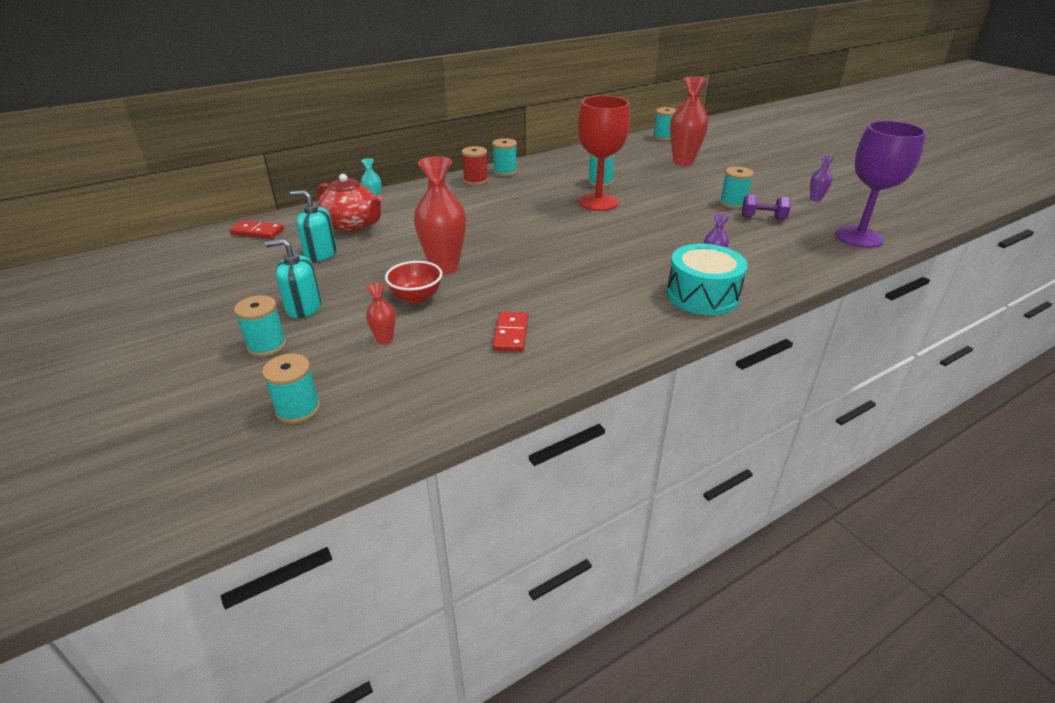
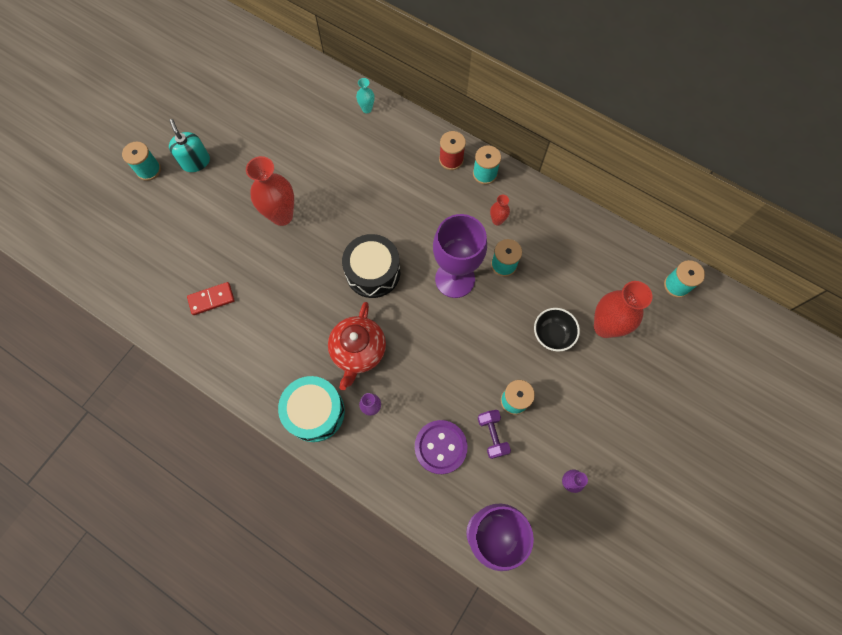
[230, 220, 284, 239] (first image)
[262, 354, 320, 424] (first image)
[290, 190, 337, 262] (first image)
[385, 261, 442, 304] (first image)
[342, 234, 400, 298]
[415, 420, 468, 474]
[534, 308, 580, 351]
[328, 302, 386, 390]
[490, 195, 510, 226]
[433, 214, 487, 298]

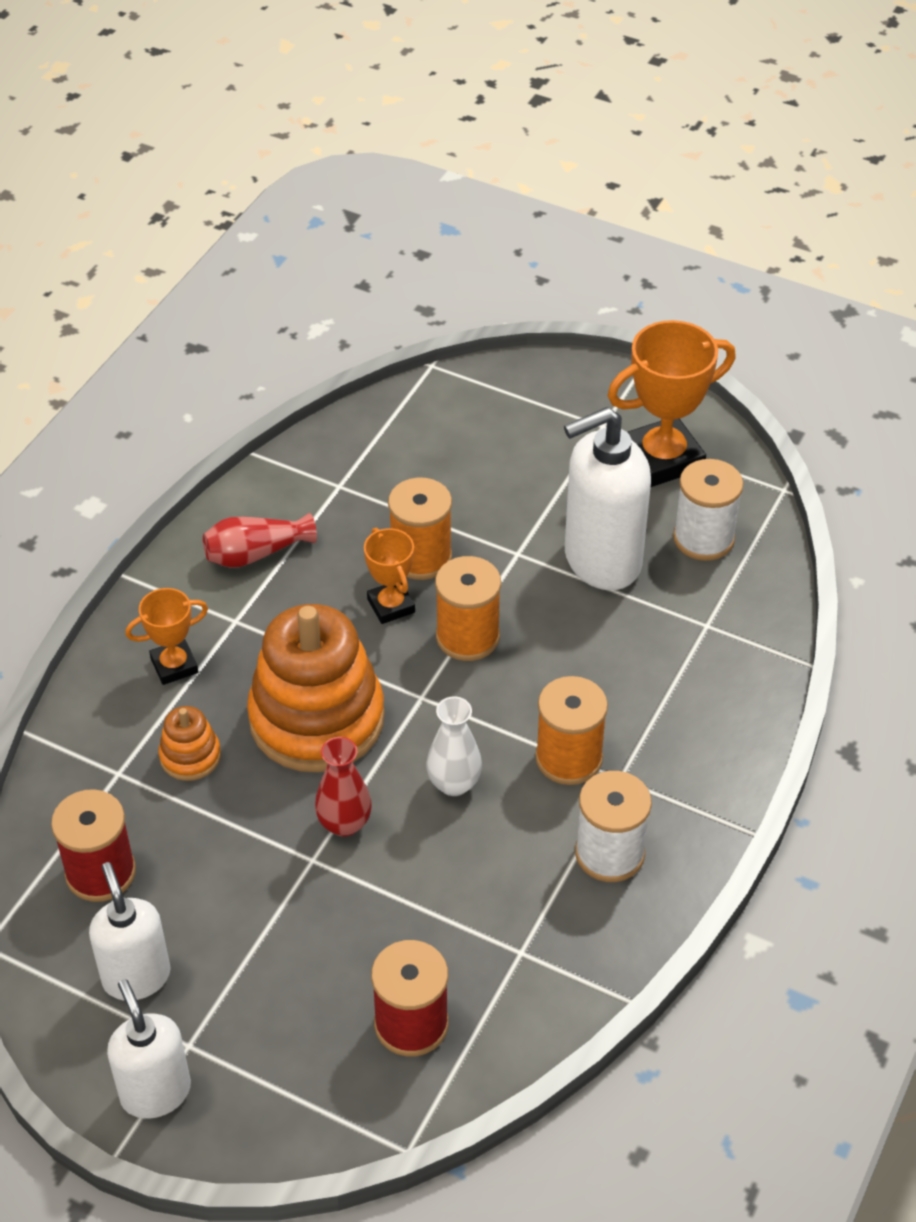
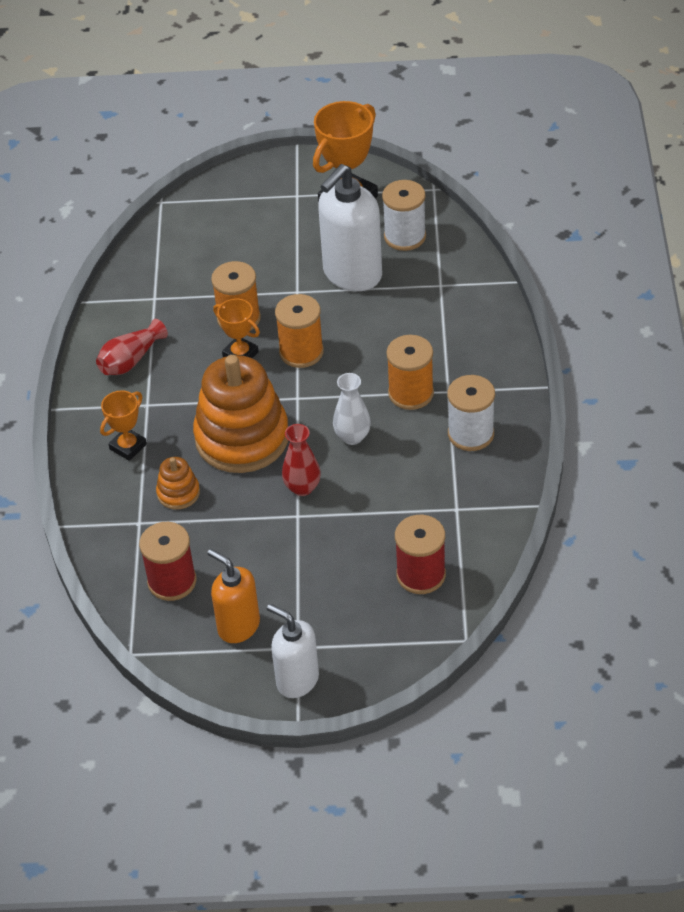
[207, 549, 260, 643]

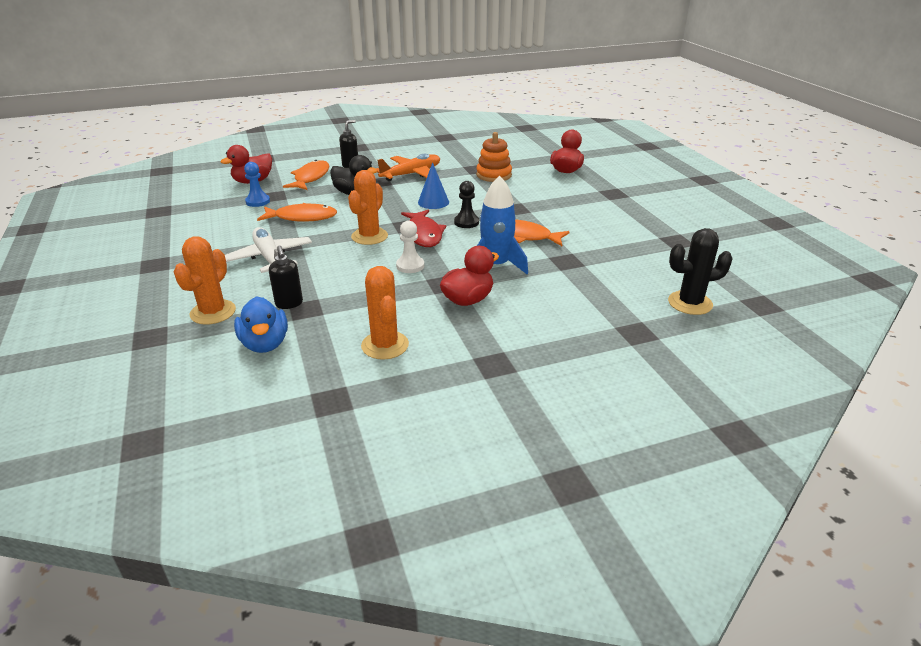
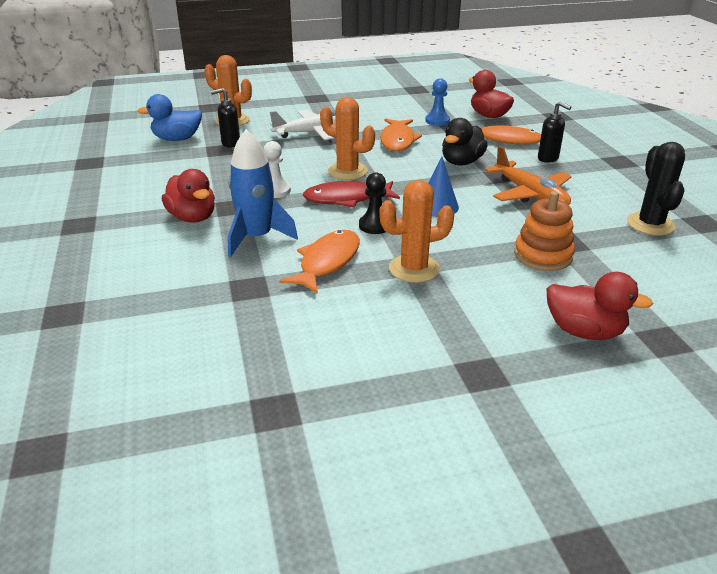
[379, 180, 454, 283]
[627, 142, 685, 236]

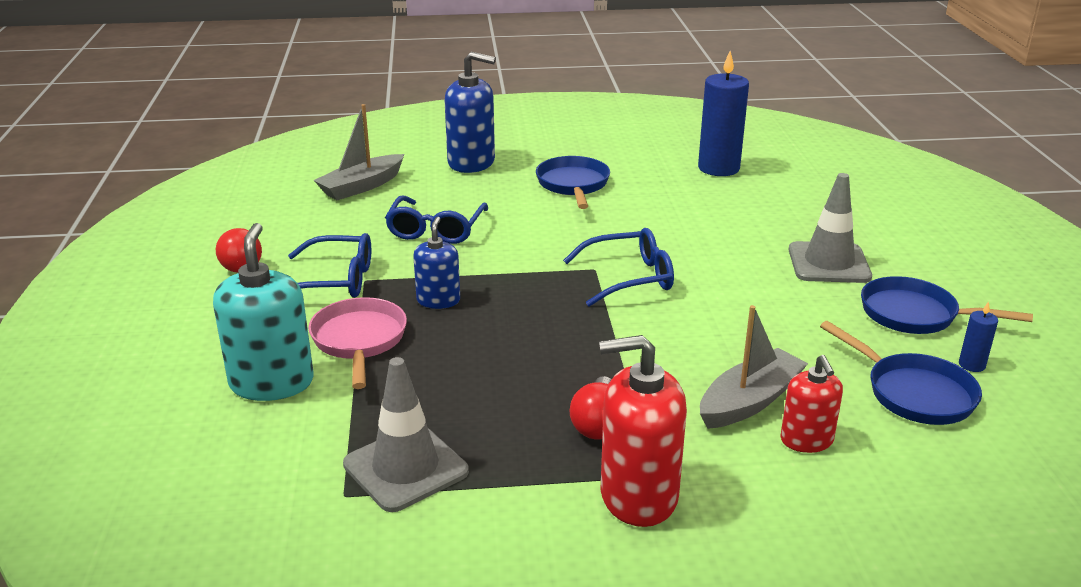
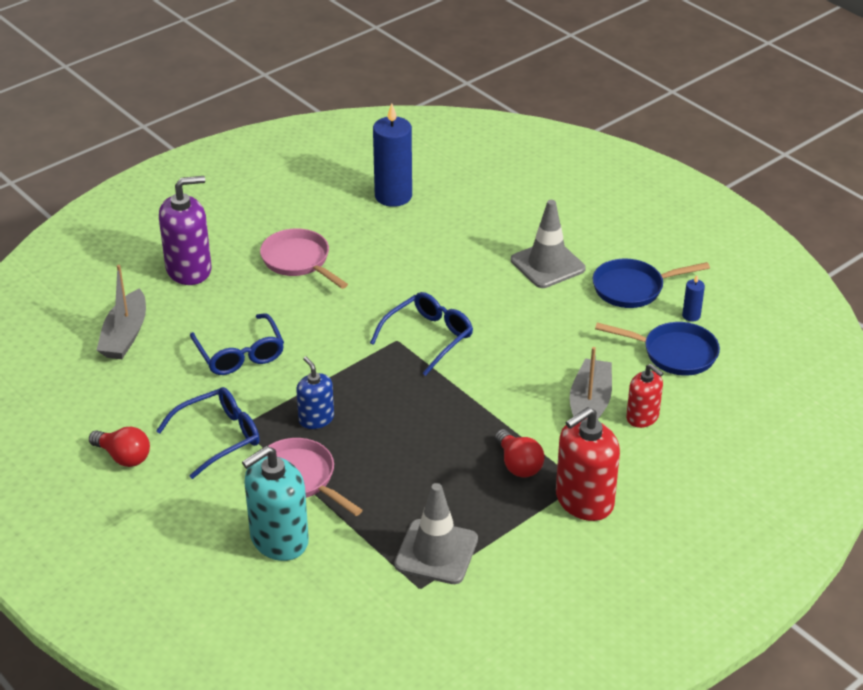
[159, 176, 212, 285]
[260, 228, 348, 289]
[242, 446, 309, 561]

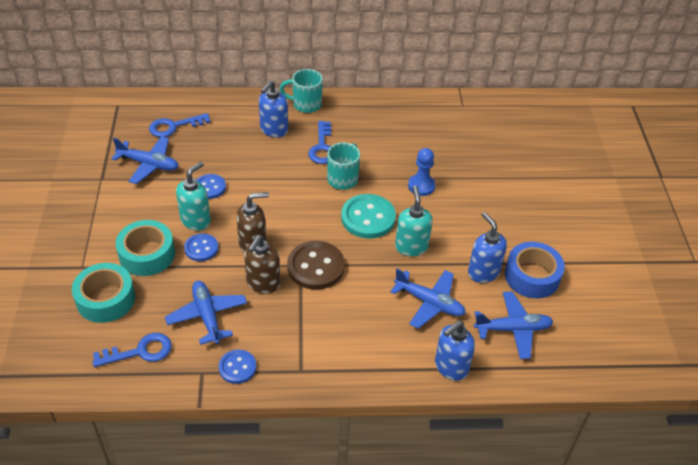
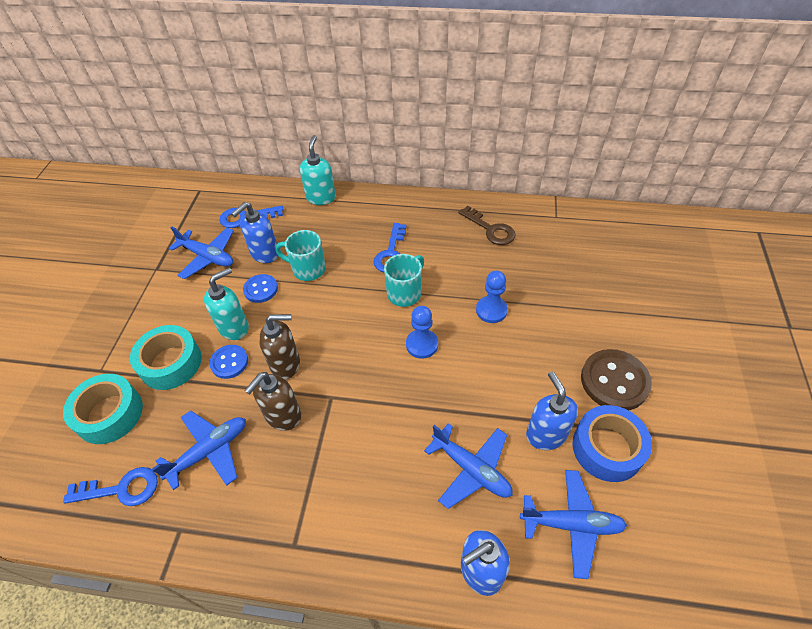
[219, 350, 256, 384] (first image)
[459, 206, 516, 245]
[231, 202, 278, 263]
[275, 230, 326, 281]
[581, 349, 652, 411]
[300, 135, 336, 205]
[406, 306, 438, 359]
[152, 411, 246, 490]

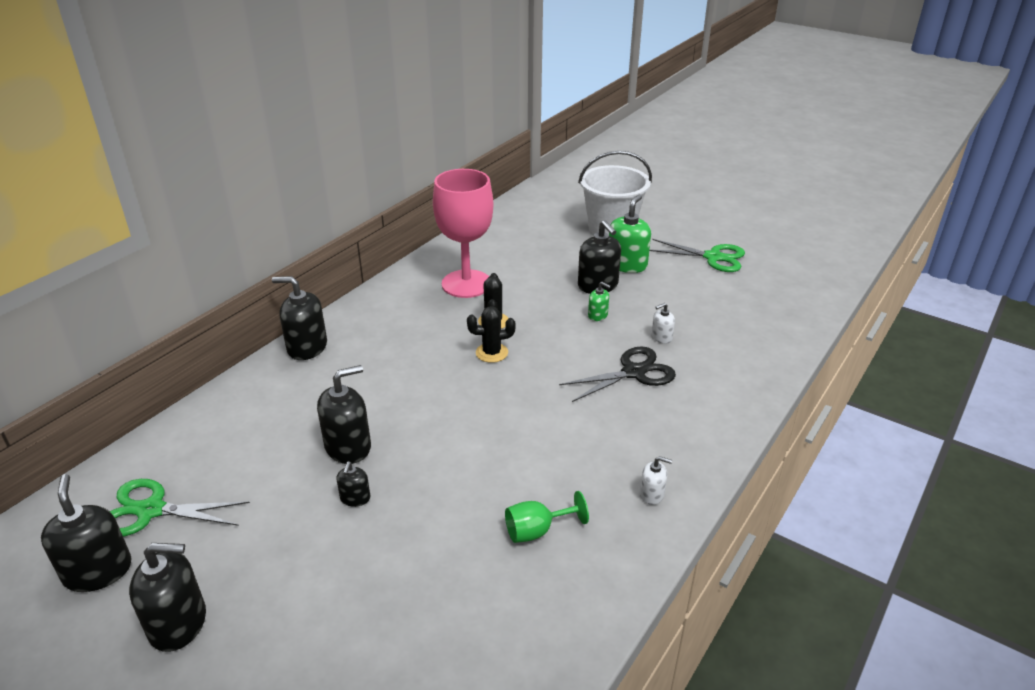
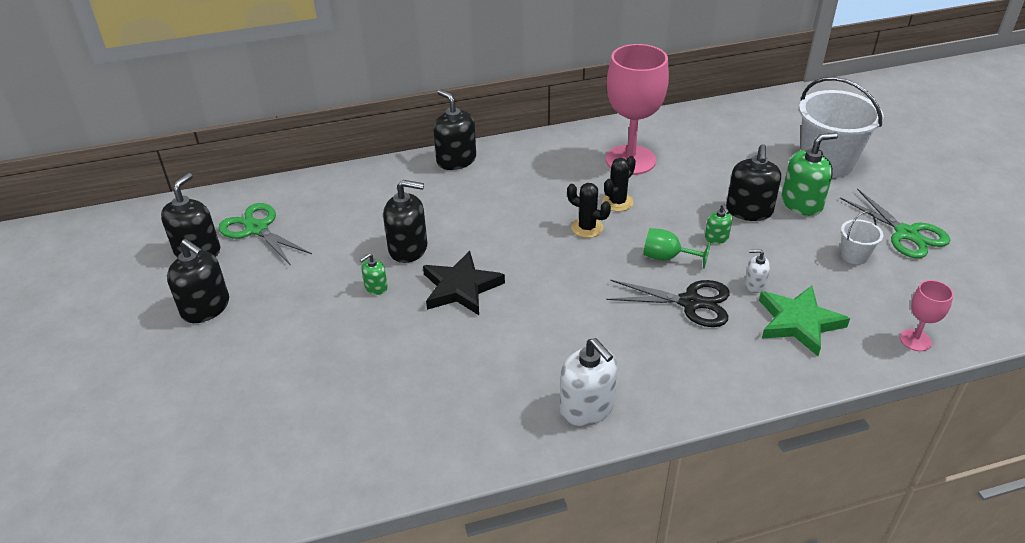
[423, 251, 505, 315]
[759, 286, 850, 356]
[841, 211, 883, 265]
[900, 280, 953, 351]
[643, 228, 711, 269]
[360, 253, 388, 295]
[560, 338, 618, 426]

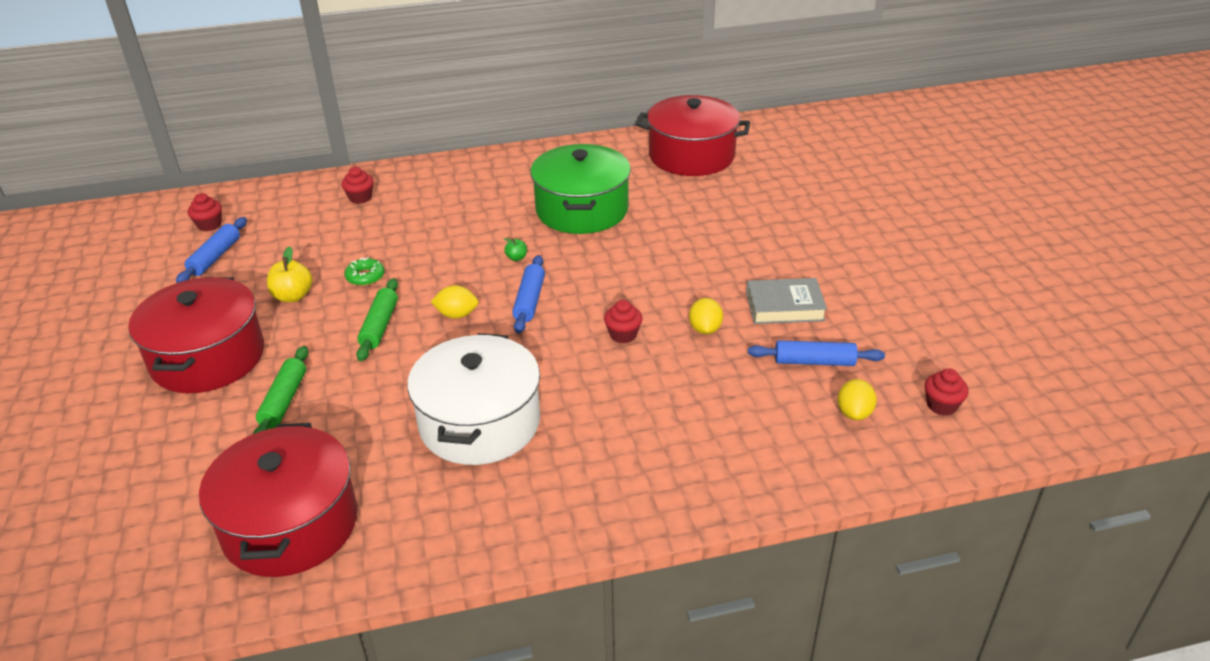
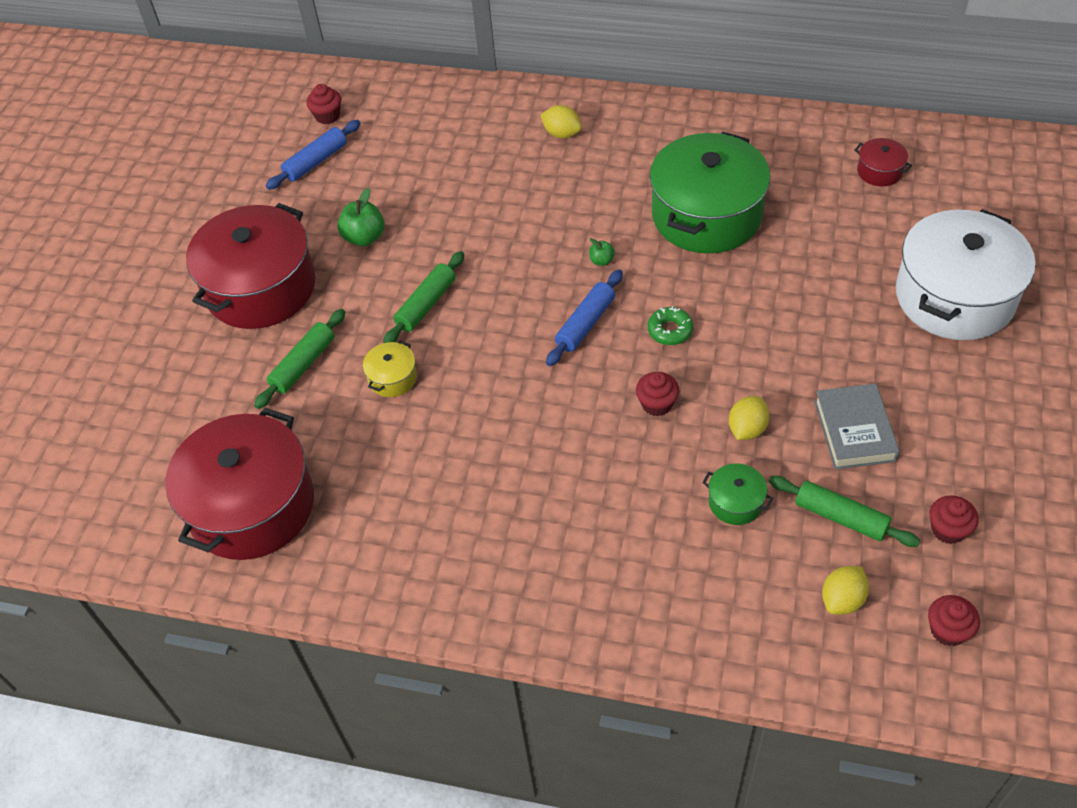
[363, 340, 417, 397]
[702, 464, 773, 525]
[929, 495, 978, 544]
[648, 306, 693, 345]
[896, 209, 1036, 340]
[540, 105, 582, 138]
[338, 188, 385, 246]
[769, 476, 920, 547]
[814, 383, 900, 469]
[855, 138, 912, 186]

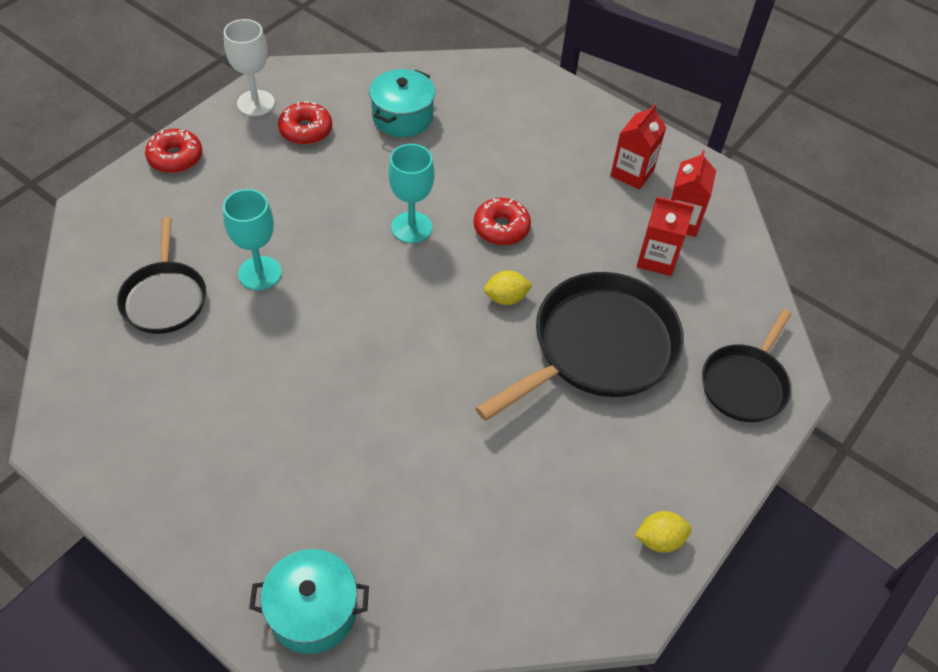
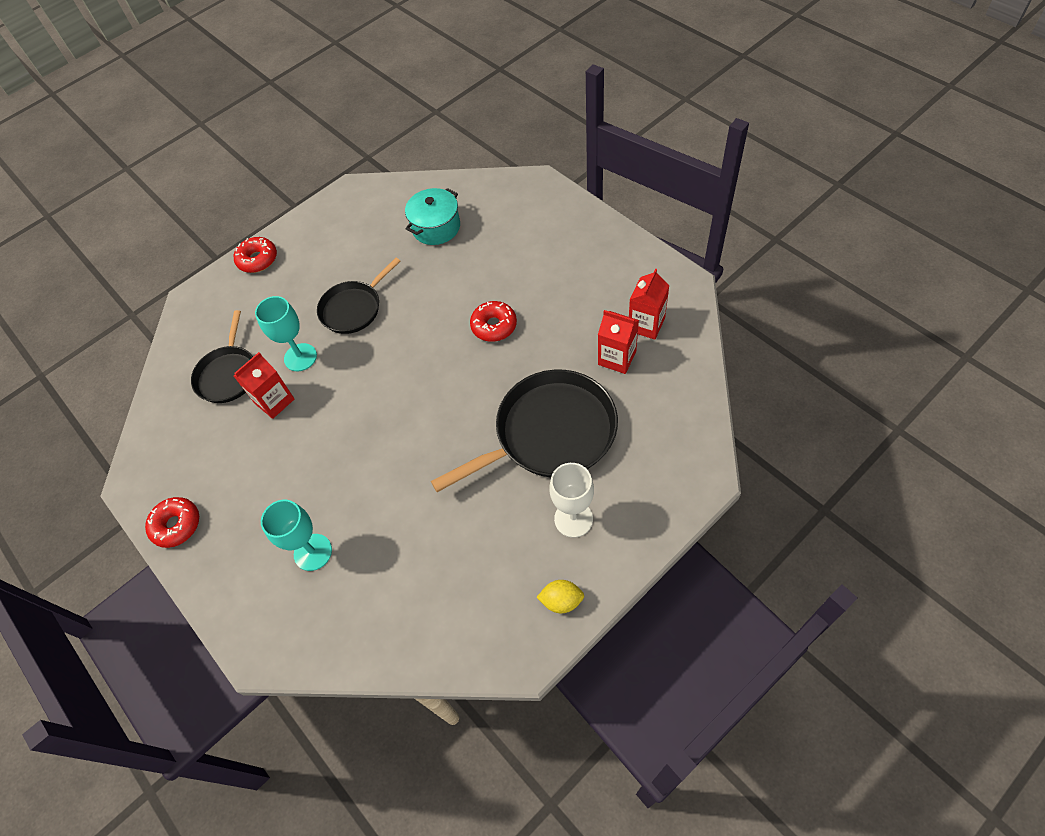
[249, 549, 369, 654] (first image)
[484, 270, 533, 305] (first image)
[549, 463, 594, 538]
[145, 497, 199, 548]
[261, 500, 332, 571]
[234, 352, 294, 419]
[317, 258, 401, 334]

